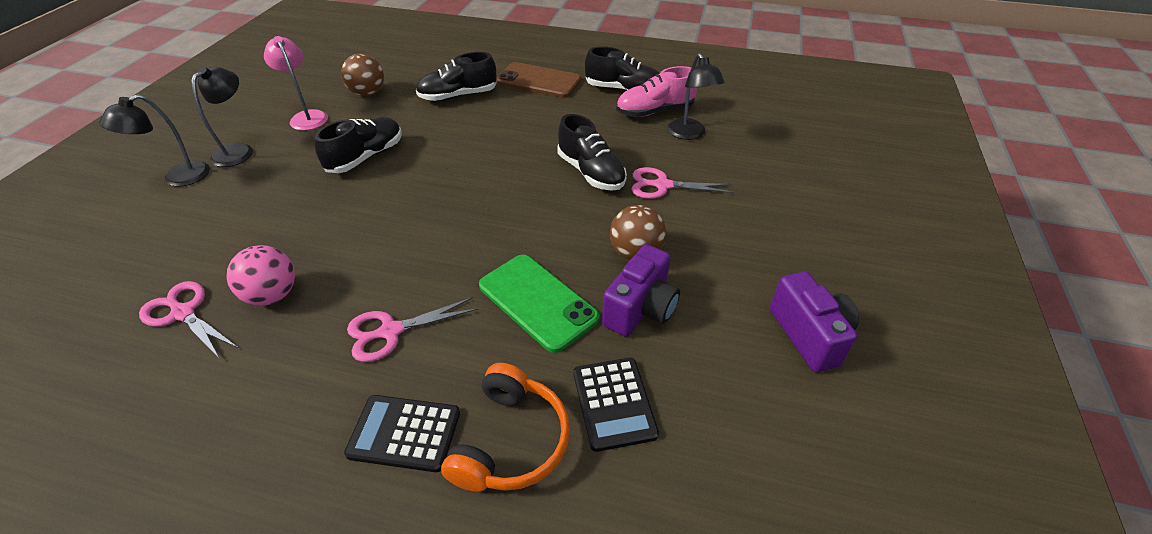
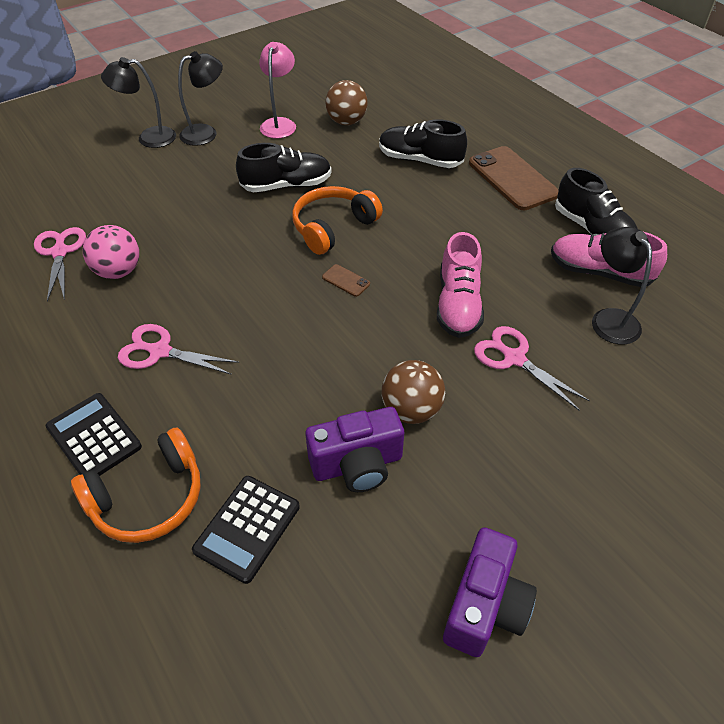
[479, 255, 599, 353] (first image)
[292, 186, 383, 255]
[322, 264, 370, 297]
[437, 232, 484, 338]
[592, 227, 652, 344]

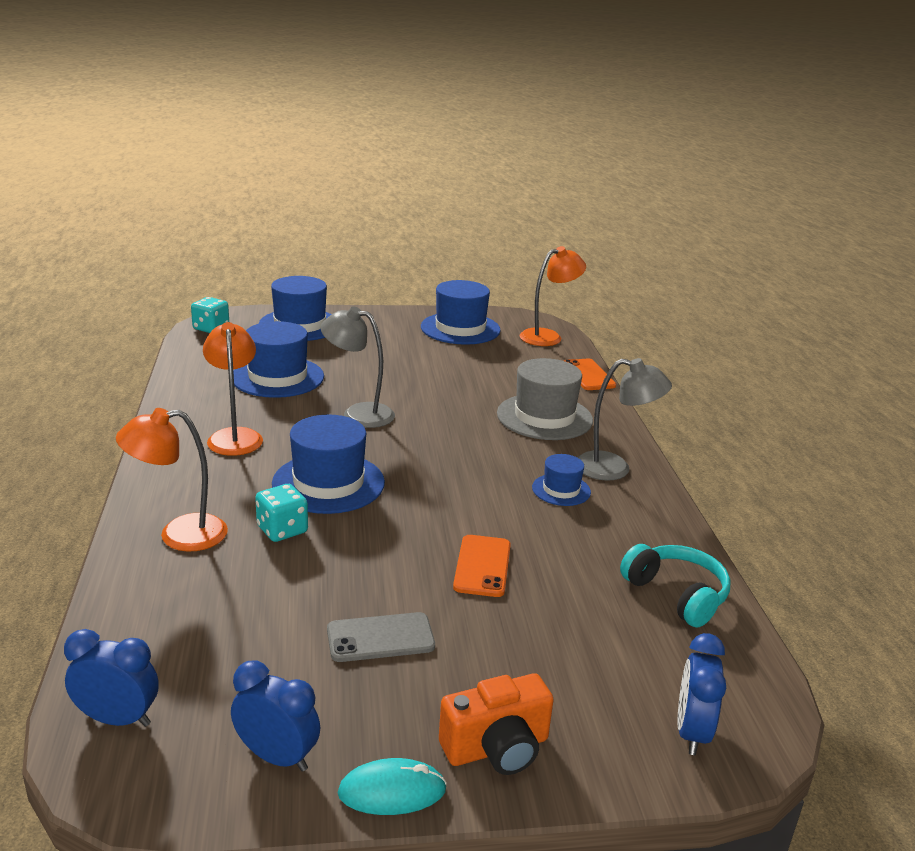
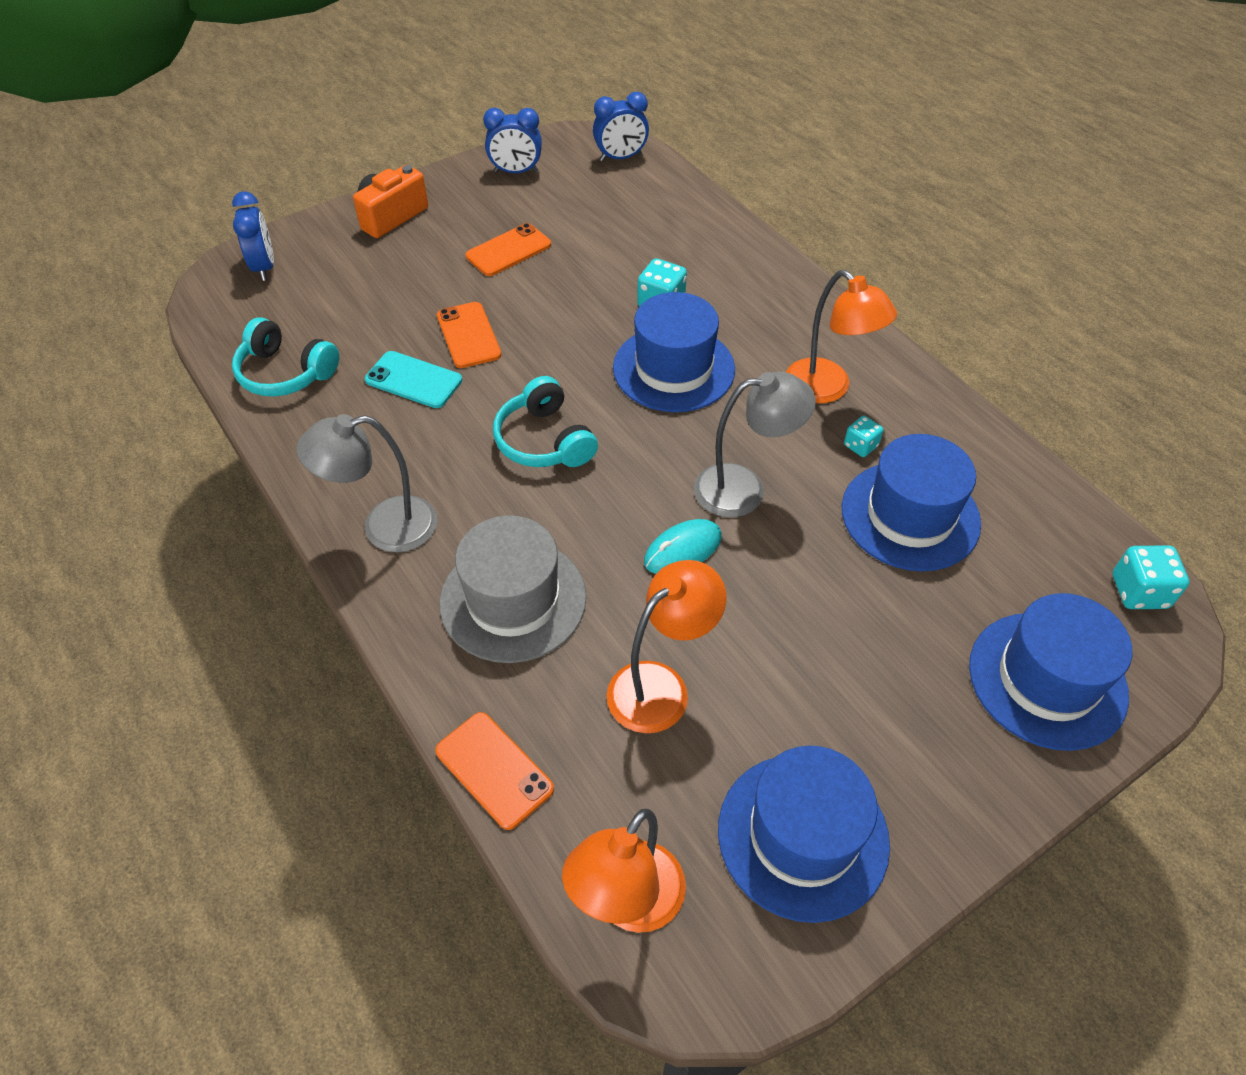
[532, 454, 591, 506] (first image)
[365, 351, 462, 408]
[493, 376, 598, 467]
[844, 416, 884, 457]
[607, 560, 727, 733]
[644, 519, 722, 574]
[466, 223, 551, 276]

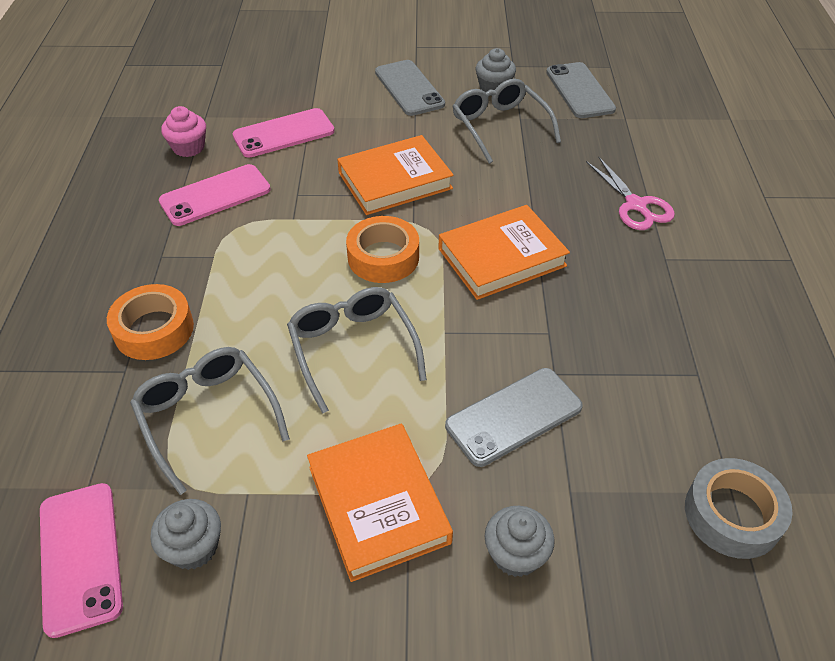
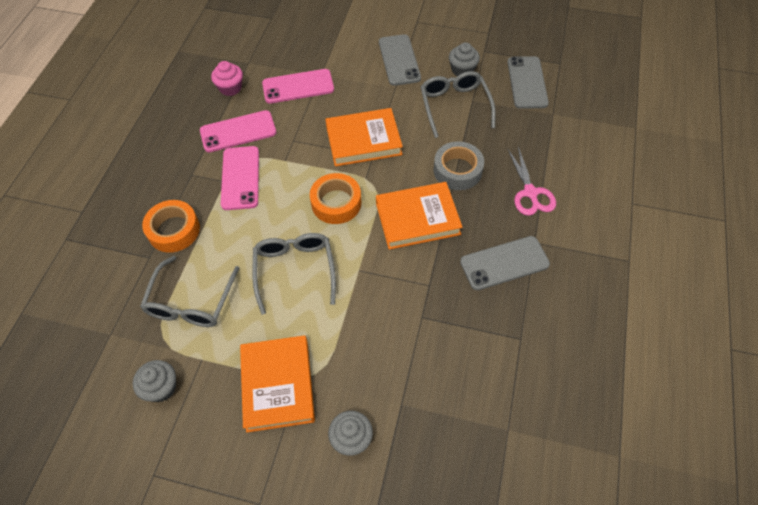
[221, 146, 259, 210]
[460, 236, 550, 290]
[434, 141, 484, 190]
[140, 256, 239, 327]

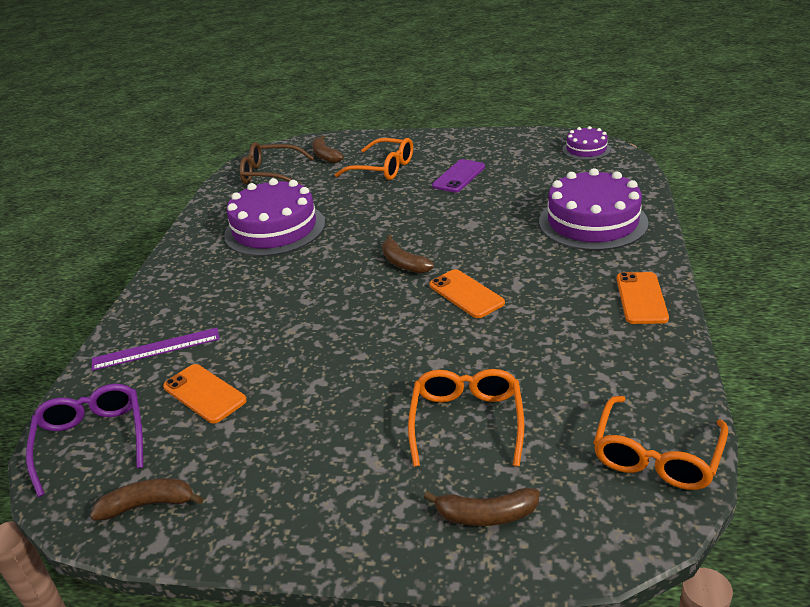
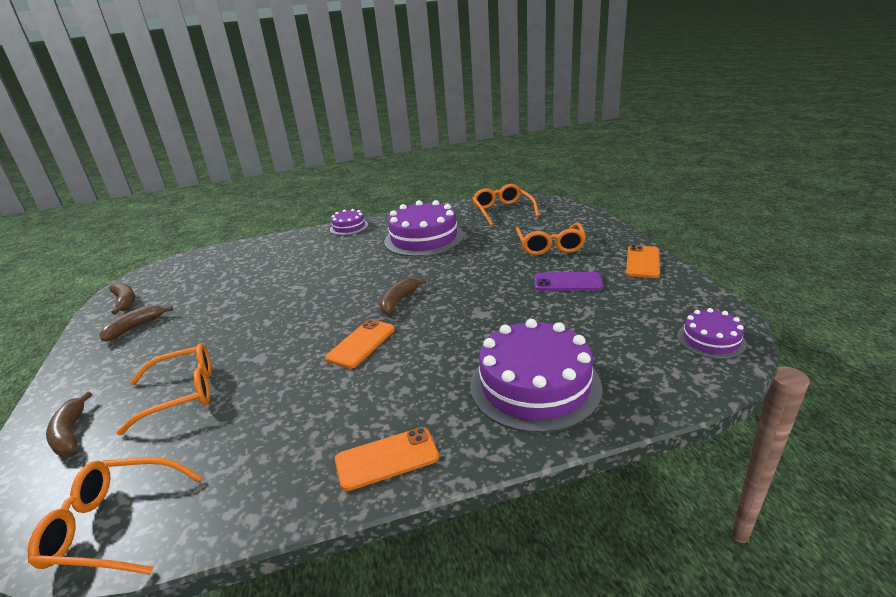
[26, 384, 143, 497] (first image)
[92, 328, 219, 371] (first image)
[330, 209, 368, 235]
[626, 245, 660, 278]
[99, 305, 173, 341]
[472, 184, 539, 226]

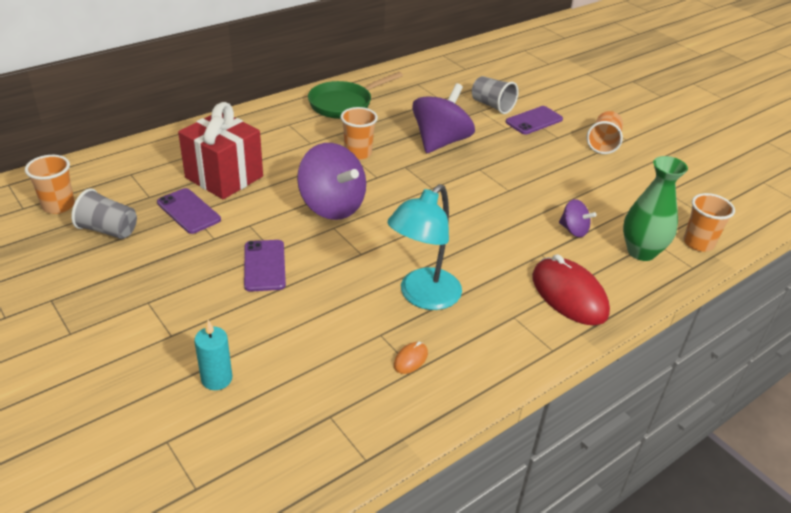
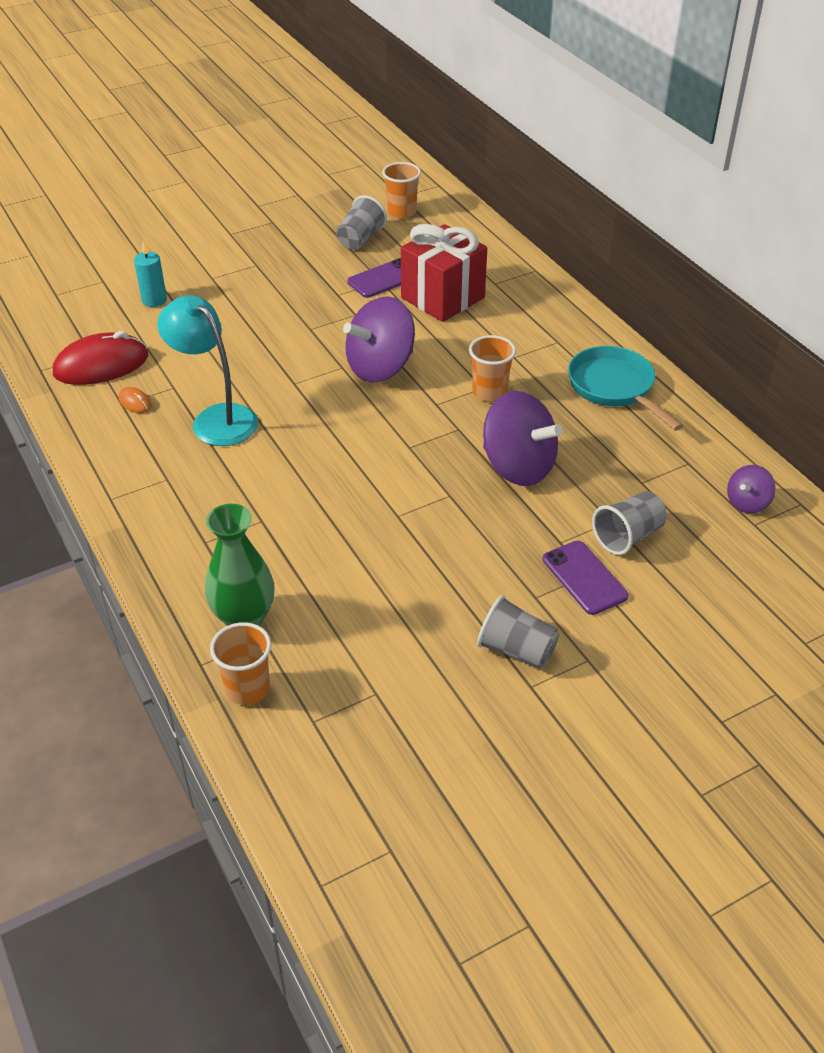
[244, 240, 286, 292] (first image)
[53, 331, 148, 385]
[727, 465, 776, 513]
[568, 346, 683, 431]
[477, 595, 559, 669]

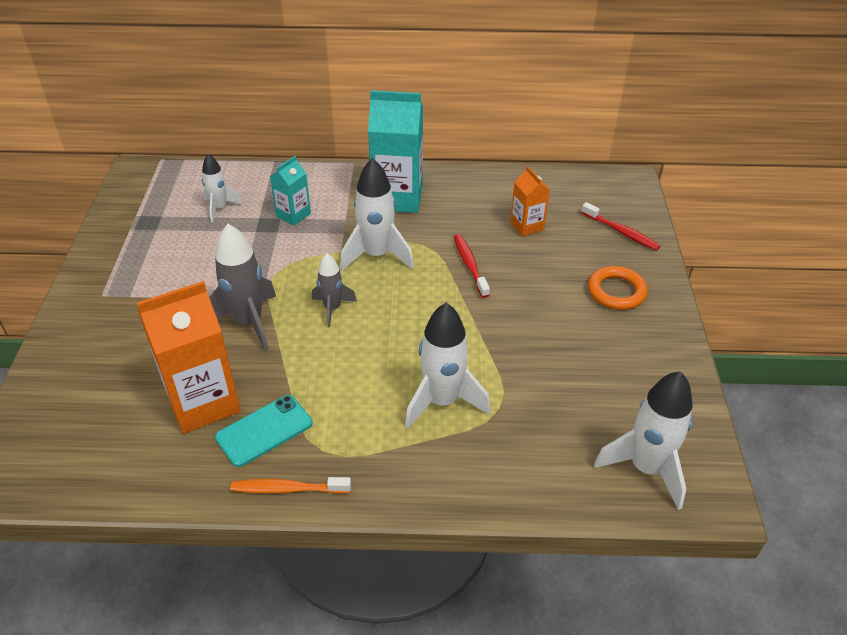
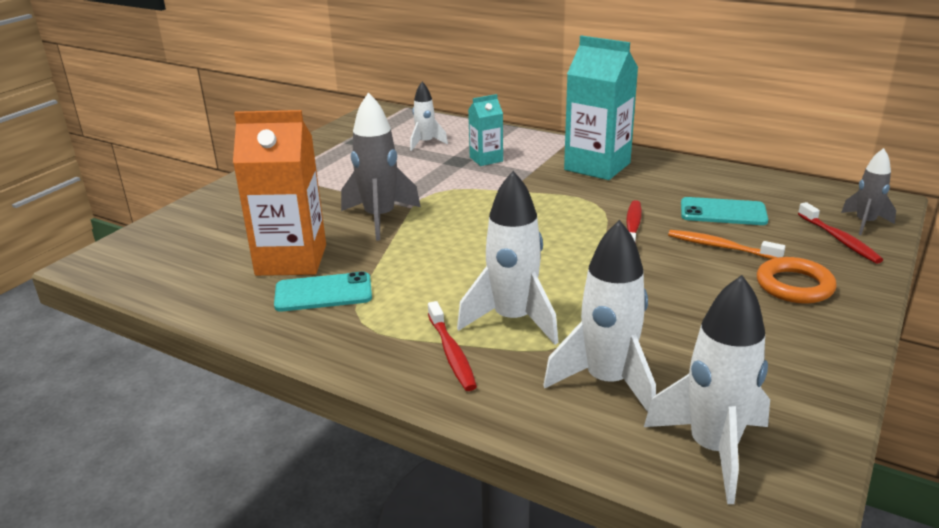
[428, 301, 477, 391]
[668, 230, 785, 259]
[841, 148, 896, 235]
[543, 220, 656, 412]
[681, 197, 768, 225]

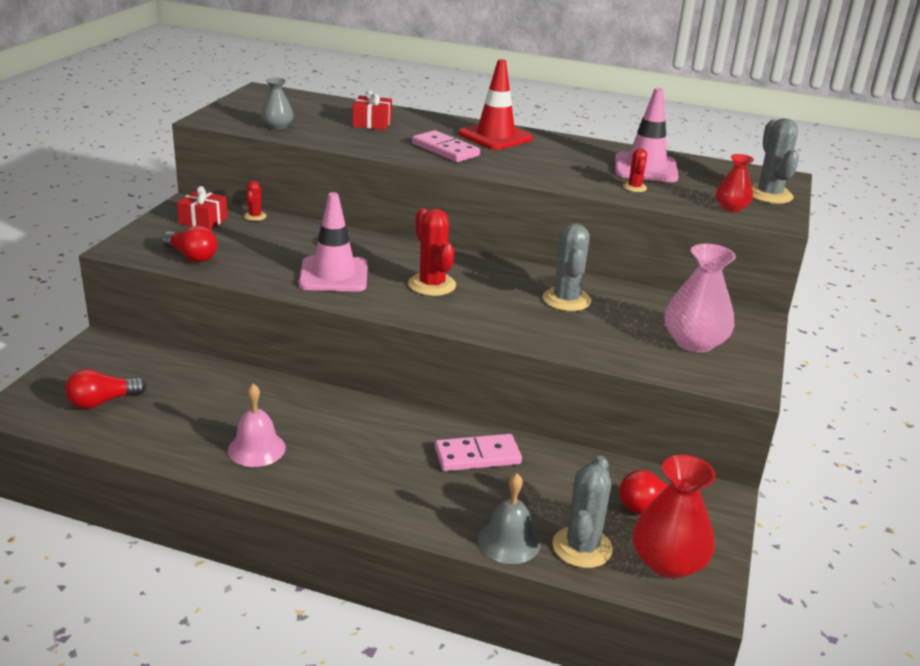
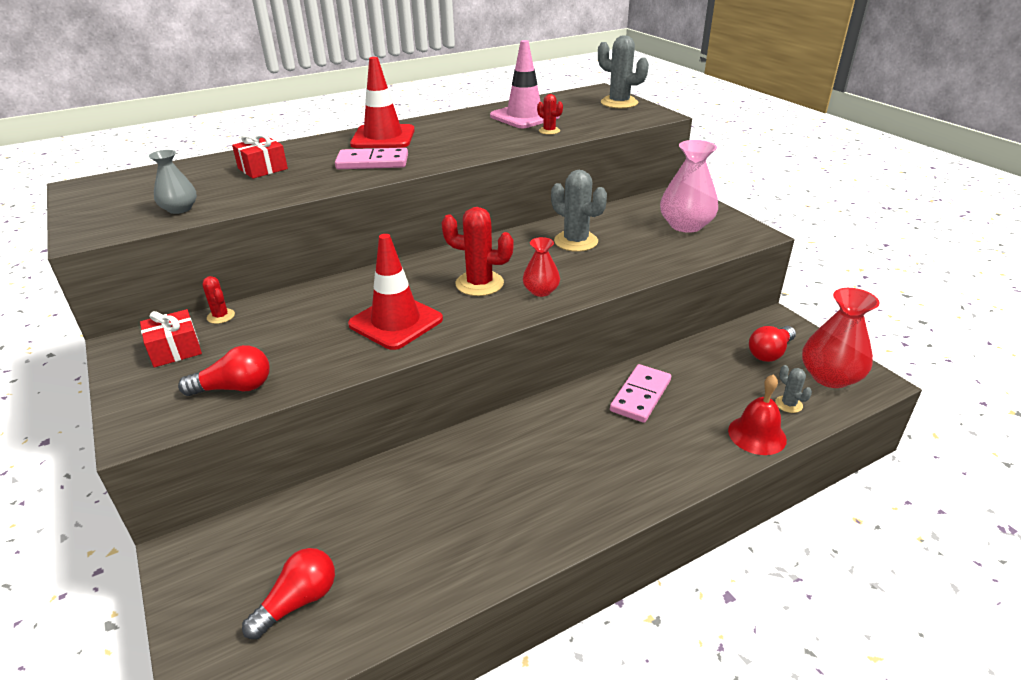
[228, 384, 286, 467] (first image)
[523, 237, 560, 297]
[348, 234, 443, 350]
[728, 374, 787, 455]
[242, 548, 335, 639]
[775, 365, 812, 413]

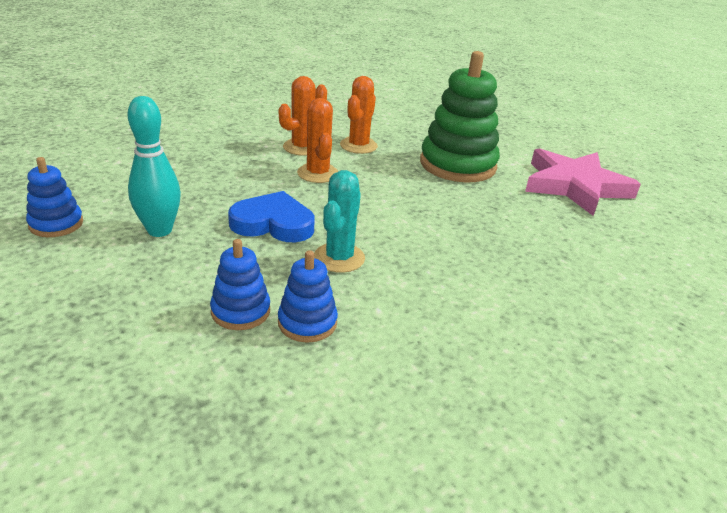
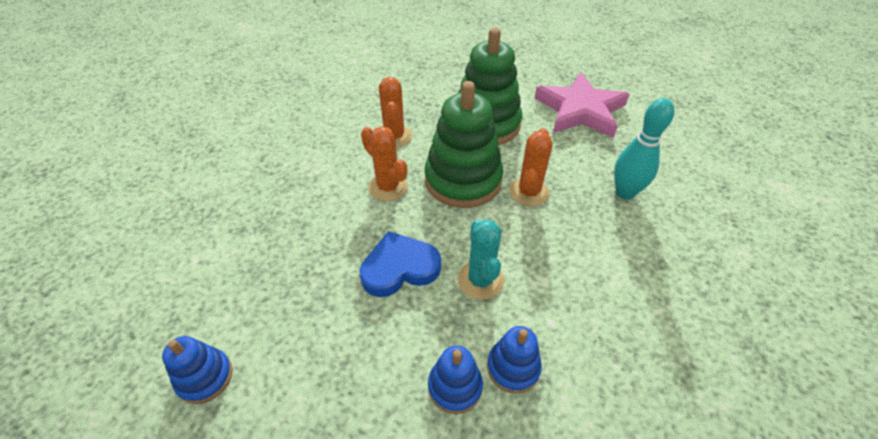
[425, 81, 503, 208]
[614, 98, 674, 200]
[509, 128, 553, 207]

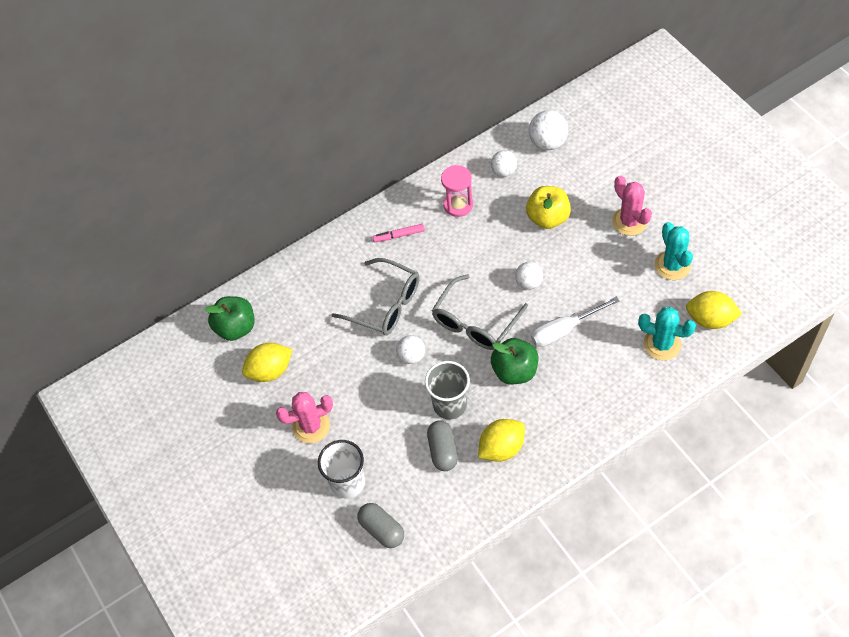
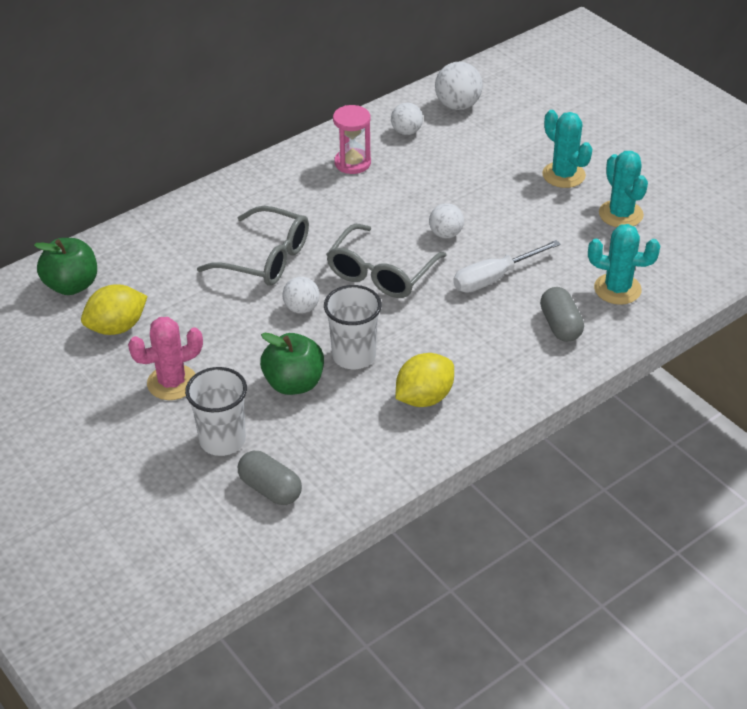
[373, 224, 425, 242] (first image)
[526, 186, 571, 229] (first image)
[686, 291, 742, 329] (first image)
[540, 287, 584, 342]
[260, 333, 324, 395]
[324, 285, 382, 369]
[542, 110, 593, 188]

